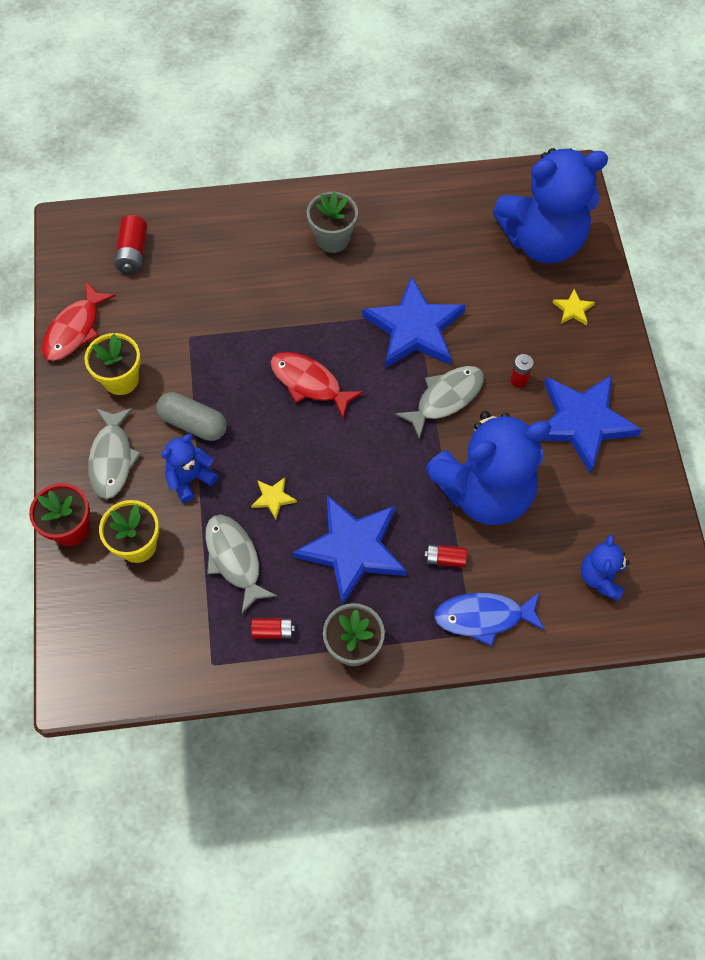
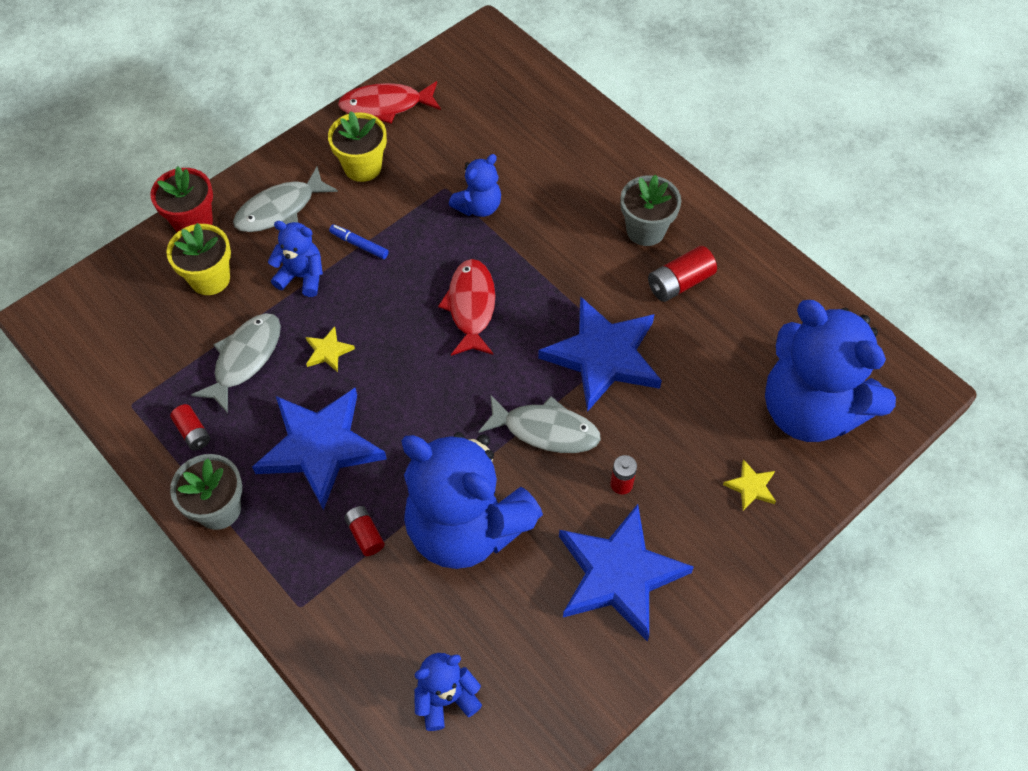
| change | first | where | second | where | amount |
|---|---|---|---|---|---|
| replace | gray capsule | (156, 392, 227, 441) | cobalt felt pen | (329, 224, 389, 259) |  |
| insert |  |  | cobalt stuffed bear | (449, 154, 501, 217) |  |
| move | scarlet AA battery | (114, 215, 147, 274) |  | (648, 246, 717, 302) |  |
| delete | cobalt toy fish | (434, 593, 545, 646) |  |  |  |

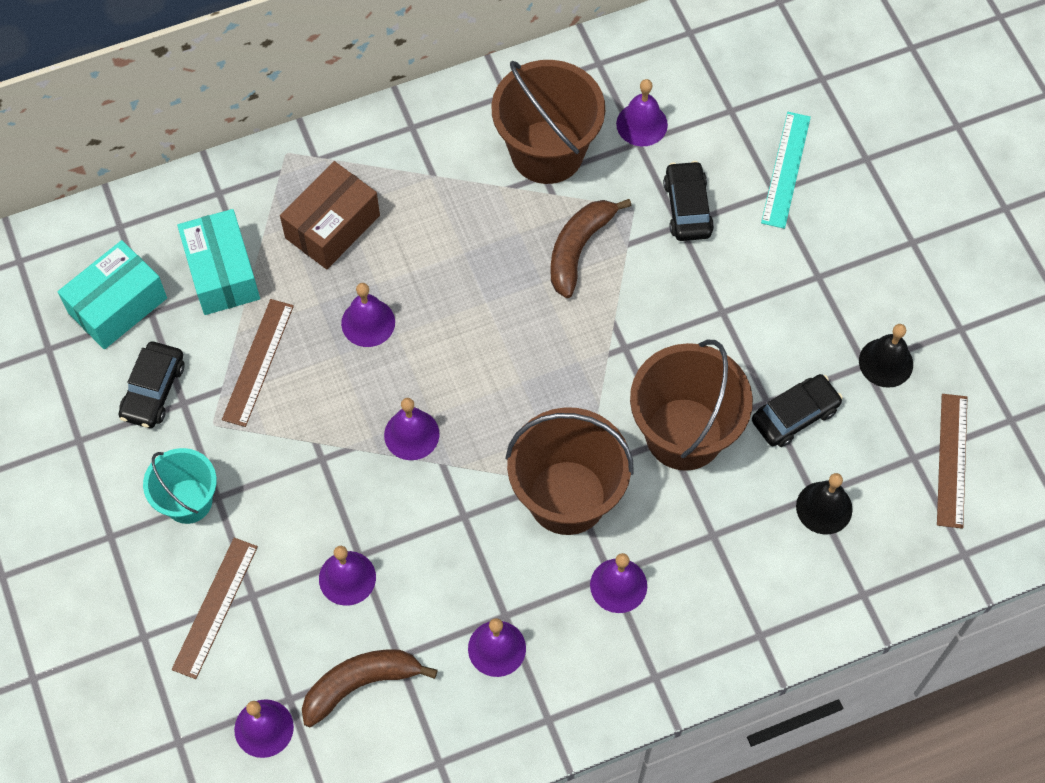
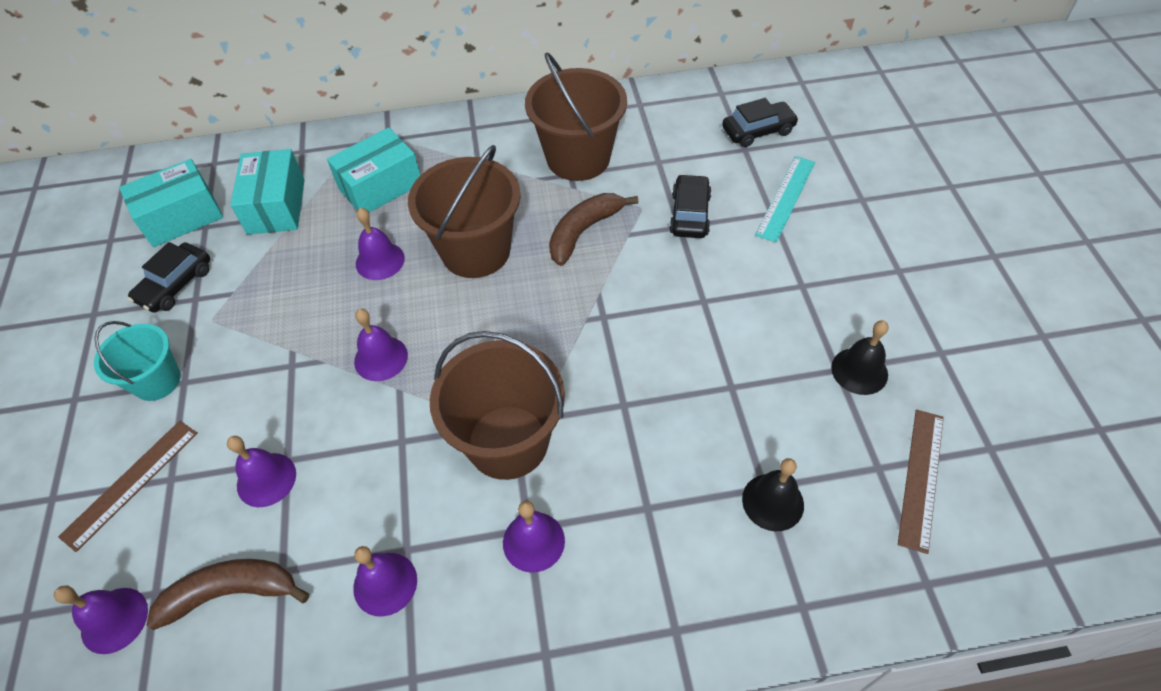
| change | first | where | second | where | amount |
|---|---|---|---|---|---|
| recolor | russet box | (280, 161, 380, 269) | teal box | (327, 128, 420, 212) |  |
| move | russet bucket | (630, 340, 753, 471) |  | (408, 145, 521, 278) |  |
| move | jet-black car | (752, 374, 843, 447) |  | (722, 98, 799, 147) |  |
| delete | russet ruler | (222, 299, 294, 427) |  |  |  |
| delete | purple school bell | (616, 79, 668, 146) |  |  |  |

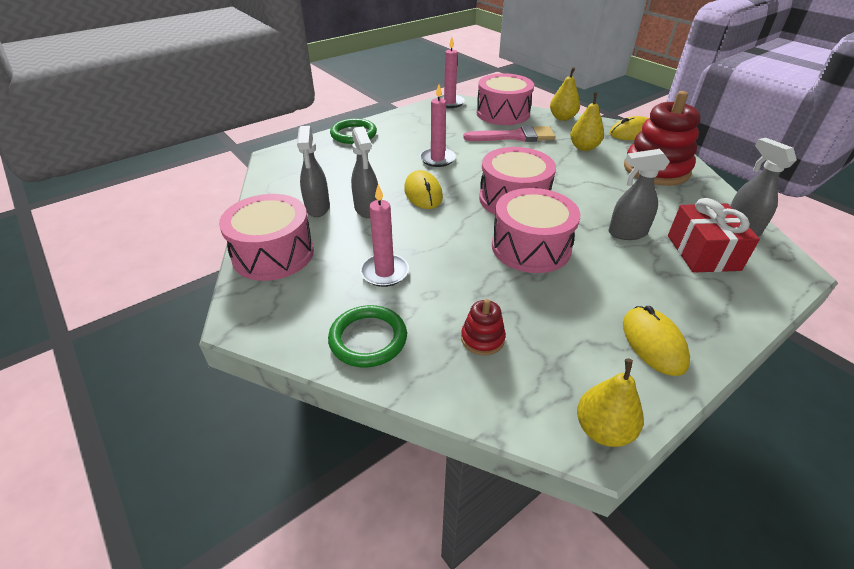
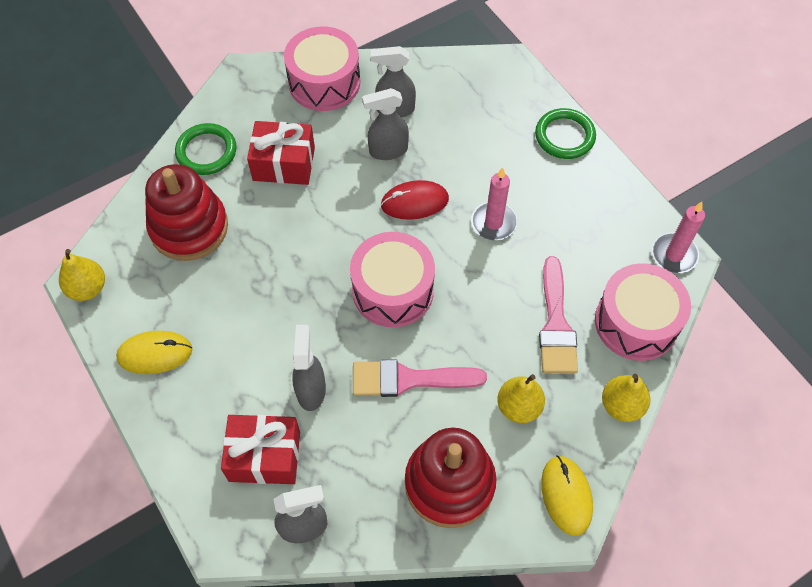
| change | first | where | second | where | amount |
|---|---|---|---|---|---|
| resize | scarlet stacking toy | (461, 299, 506, 355) |  | (145, 164, 228, 261) | x2.19 |
| replace | rose-pink wax candle | (360, 184, 409, 287) | scarlet wrapped gift | (247, 121, 315, 185) |  |
| insert |  |  | rose-pink paintbrush | (353, 360, 487, 397) |  |
| recolor | yellow computer mouse | (404, 170, 443, 209) | scarlet computer mouse | (381, 180, 449, 220) |  |
| delete | rose-pink drum | (492, 188, 580, 273) |  |  |  |

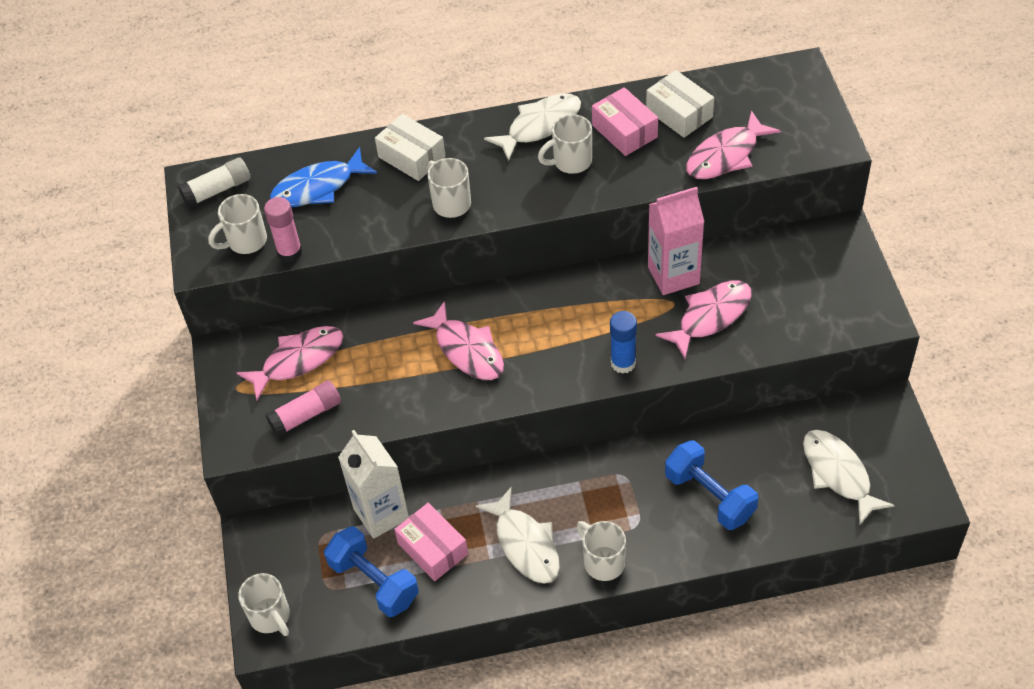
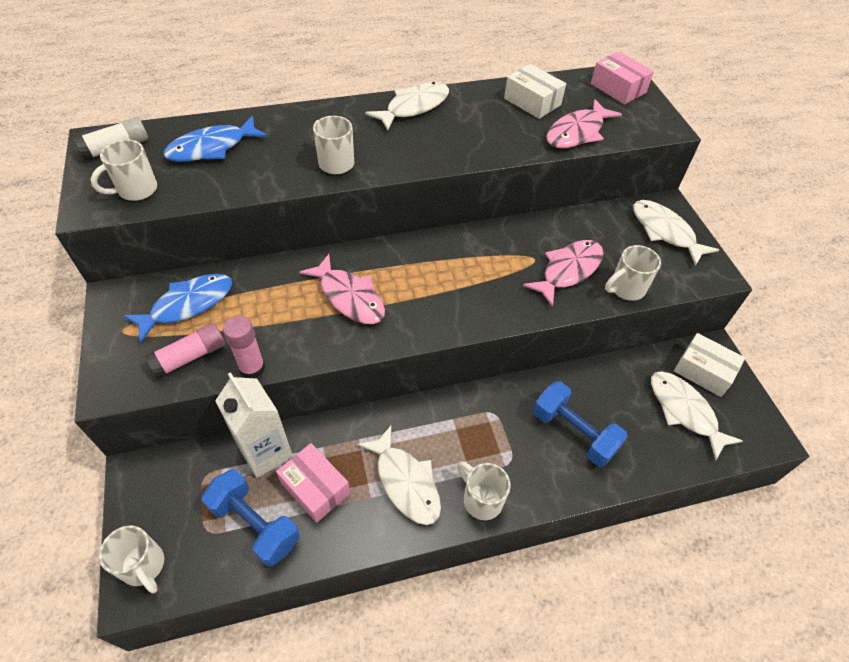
| change | first | where | second | where | amount |
|---|---|---|---|---|---|
| recolor | rose-pink toy fish | (236, 326, 344, 401) | cobalt toy fish | (123, 274, 232, 344) |  |
| move | rose-pink stick of glue | (264, 197, 302, 262) |  | (223, 316, 265, 378) |  |
| move | rose-pink box | (592, 87, 658, 156) |  | (591, 51, 654, 105) |  |
| move | snow-white tea mug | (538, 114, 592, 174) |  | (605, 245, 661, 301) |  |
| insert |  |  | snow-white toy fish | (633, 200, 719, 266) |  |
| move | snow-white box | (375, 114, 446, 181) |  | (674, 333, 745, 397) |  |
| delete | cobalt stick of glue | (610, 311, 637, 374) |  |  |  |
| delete | rose-pink milk carton | (648, 187, 704, 295) |  |  |  |

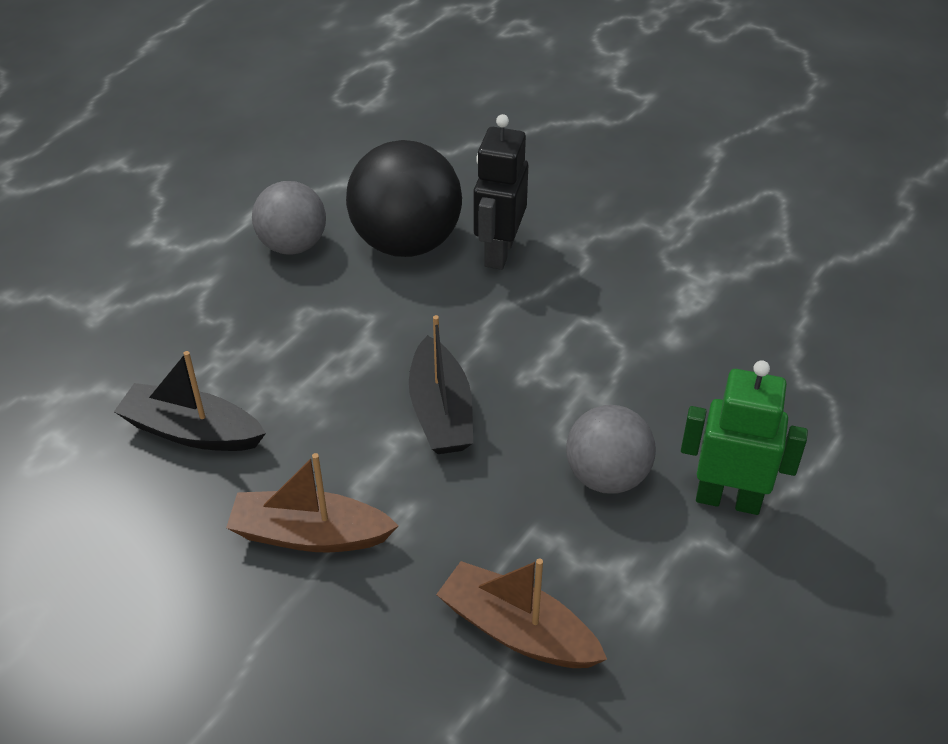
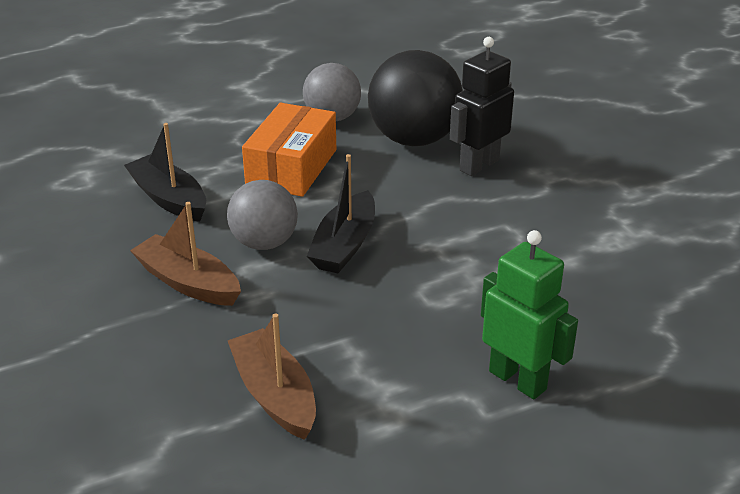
| change | first | where | second | where | amount |
|---|---|---|---|---|---|
| move | gray sphere | (566, 405, 656, 494) |  | (227, 180, 298, 250) |  |
| insert |  |  | orange box | (242, 103, 336, 197) |  |

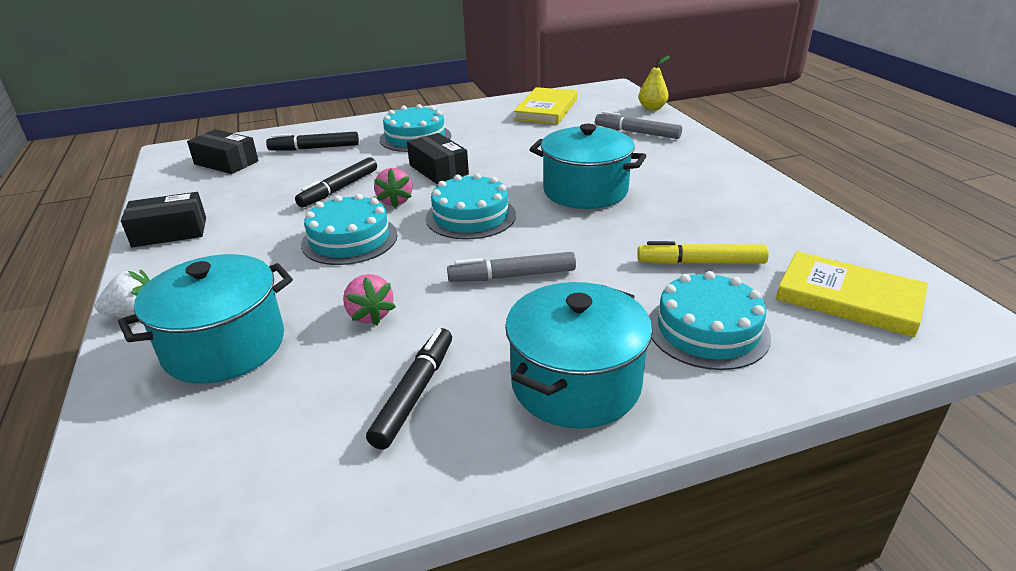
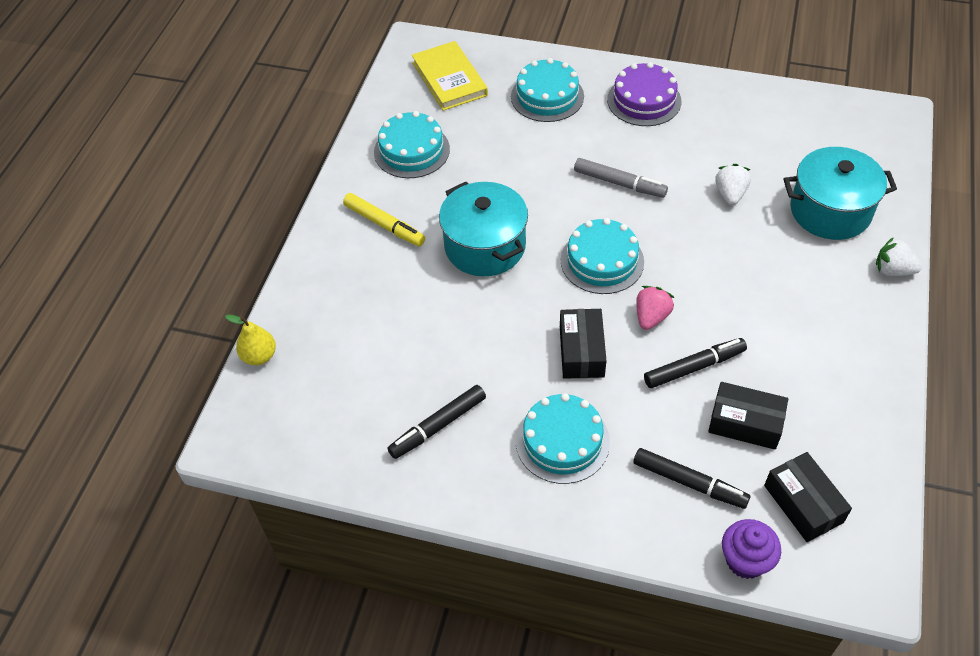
| change | first | where | second | where | amount |
|---|---|---|---|---|---|
| move | yellow felt pen | (637, 241, 769, 264) |  | (343, 193, 425, 247) |  |
| move | teal layer cake | (301, 194, 398, 265) |  | (374, 111, 450, 178) |  |
| move | jet-black felt pen | (366, 328, 452, 450) |  | (387, 385, 486, 459) |  |
| replace | teal stockpot | (505, 282, 653, 429) | purple layer cake | (607, 62, 681, 126) |  |
| move | jet-black box | (121, 192, 206, 247) |  | (708, 382, 788, 450) |  |
| recolor | rose-pink berry | (343, 274, 396, 326) | snow-white berry | (715, 164, 751, 205) |  |
| insert |  |  | purple muffin | (722, 519, 781, 579) |  |
| delete | yellow hardcover | (514, 87, 577, 125) |  |  |  |
| delete | gray felt pen | (595, 111, 682, 139) |  |  |  |

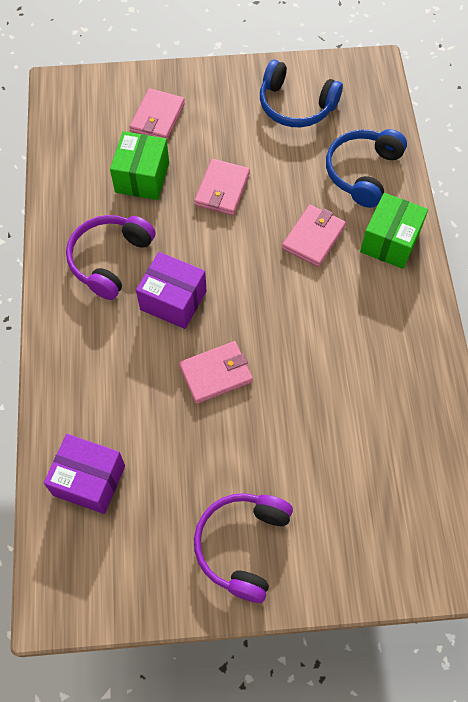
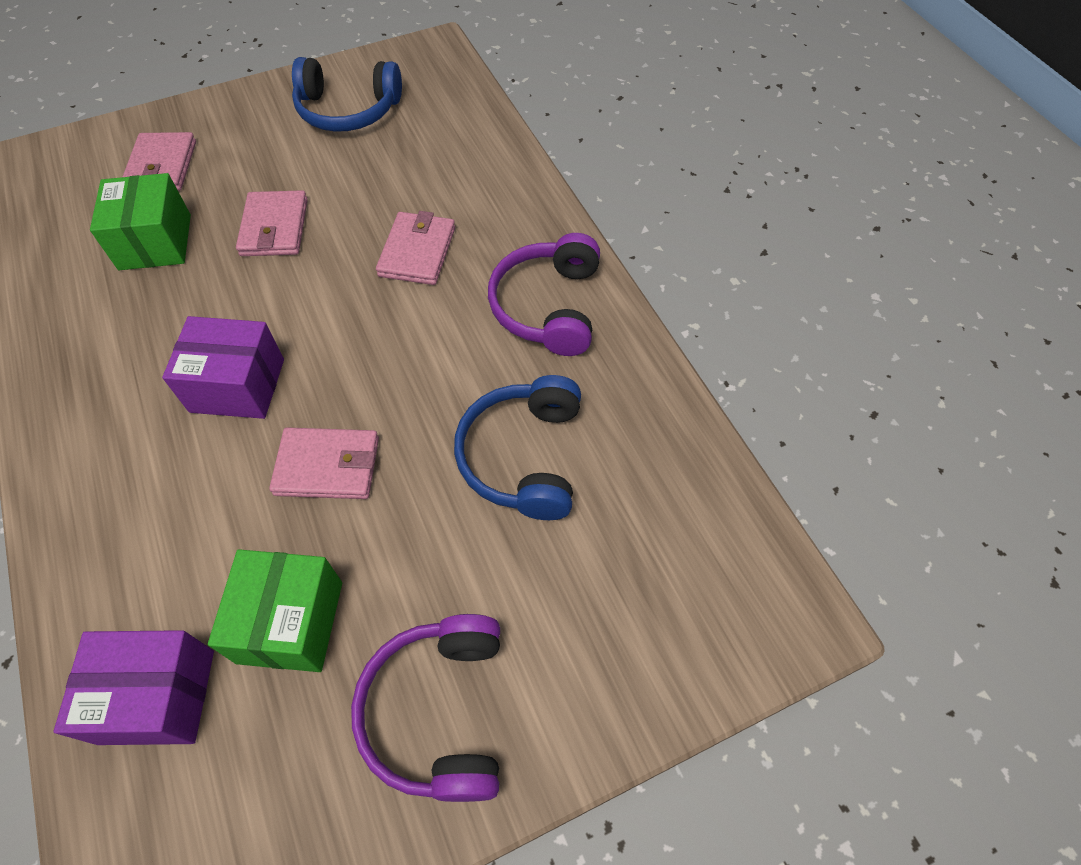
| change | first | where | second | where | amount |
|---|---|---|---|---|---|
| move | green box | (360, 193, 428, 269) |  | (208, 549, 342, 672) |  |
| rotate | rose-pink card wallet | (179, 341, 253, 404) |  | (269, 427, 379, 499) | 45 degrees clockwise |
| move | cobalt over-ear headphones | (326, 129, 407, 208) |  | (454, 375, 581, 520) |  |
| move | purple over-ear headphones | (66, 215, 156, 300) |  | (488, 233, 600, 356) |  |

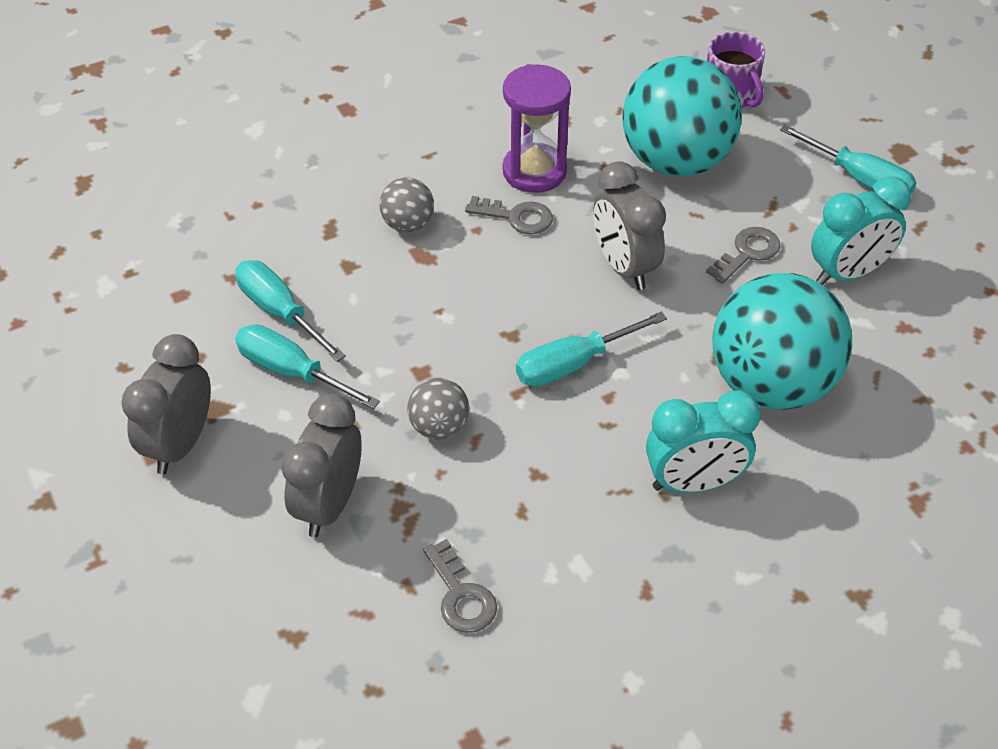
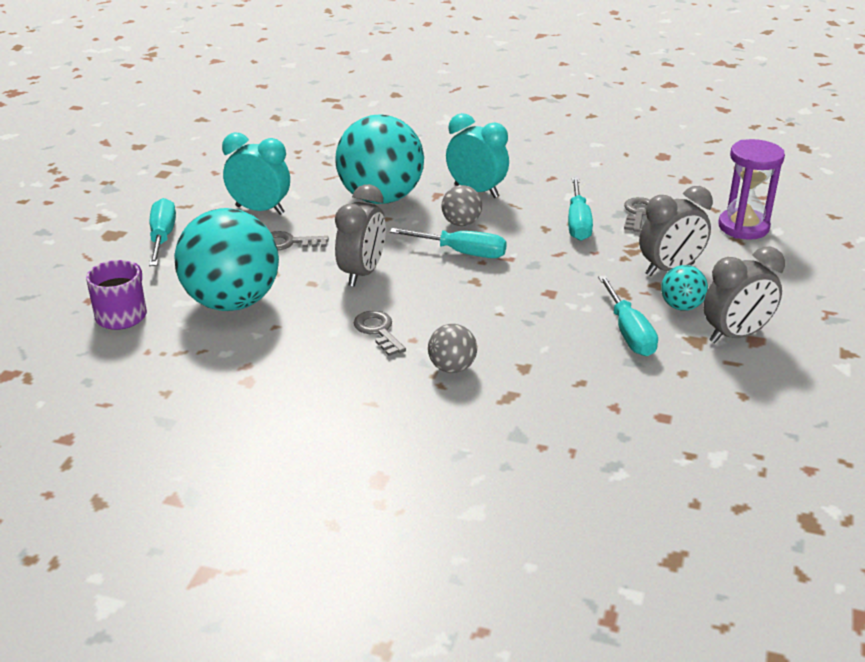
| change | first | where | second | where | amount |
|---|---|---|---|---|---|
| move | gray sphere | (407, 378, 469, 440) |  | (442, 185, 482, 226) |  |
| move | teal flat screwdriver | (235, 260, 346, 362) |  | (568, 178, 593, 241) |  |
| insert |  |  | teal sphere | (661, 265, 708, 311) |  |
| move | purple sandglass | (503, 64, 571, 193) |  | (718, 139, 785, 240) |  |

